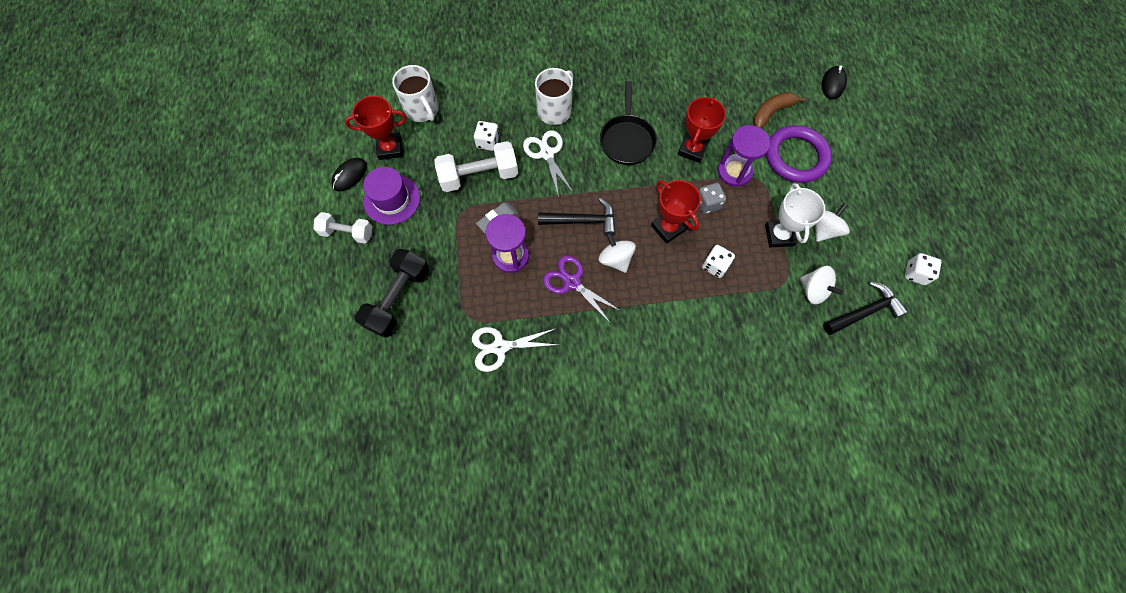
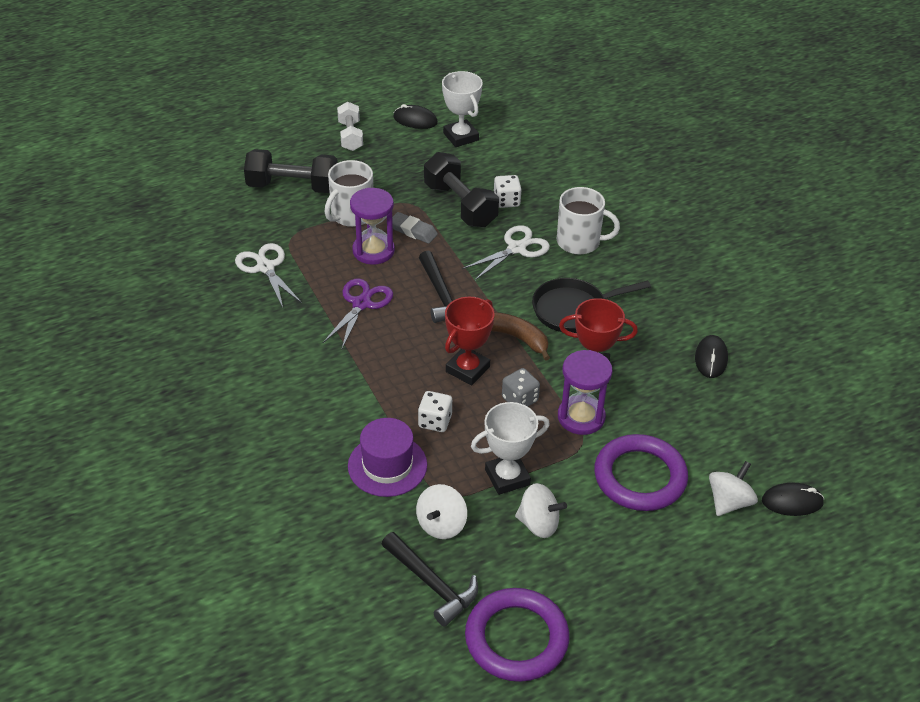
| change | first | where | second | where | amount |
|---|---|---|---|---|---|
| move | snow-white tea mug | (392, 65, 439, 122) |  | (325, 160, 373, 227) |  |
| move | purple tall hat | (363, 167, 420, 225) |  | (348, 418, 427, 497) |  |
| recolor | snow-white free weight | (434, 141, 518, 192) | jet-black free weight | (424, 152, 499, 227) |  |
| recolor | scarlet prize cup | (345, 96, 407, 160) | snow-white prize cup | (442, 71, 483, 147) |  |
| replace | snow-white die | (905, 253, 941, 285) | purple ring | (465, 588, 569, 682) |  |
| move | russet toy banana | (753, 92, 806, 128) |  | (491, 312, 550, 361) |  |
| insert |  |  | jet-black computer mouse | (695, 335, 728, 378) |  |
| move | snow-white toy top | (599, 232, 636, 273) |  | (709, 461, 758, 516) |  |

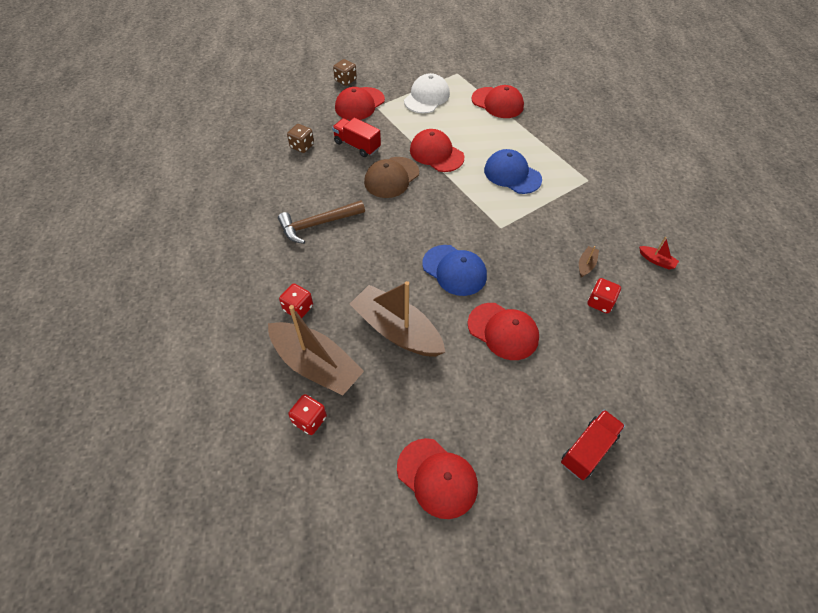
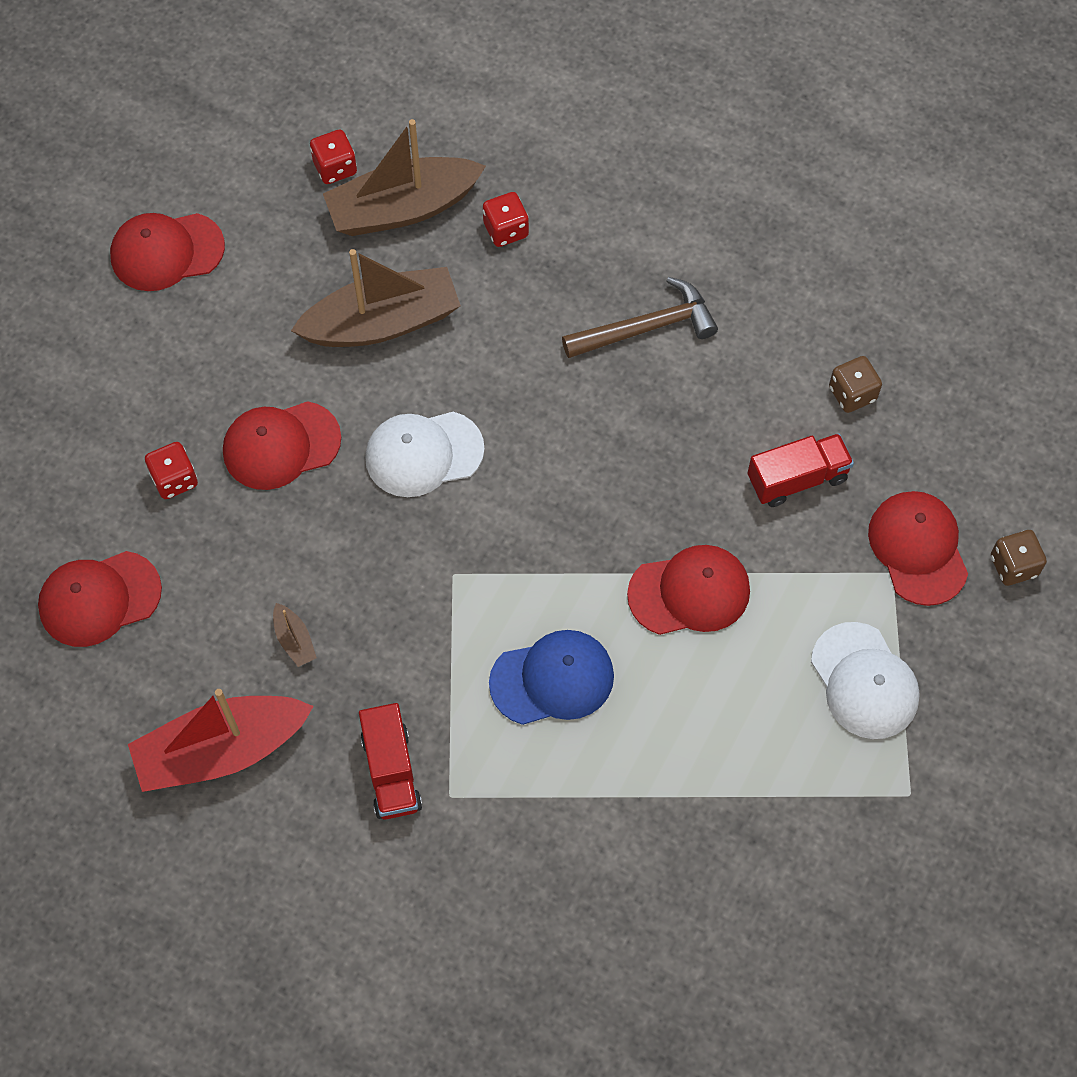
| change | first | where | second | where | amount |
|---|---|---|---|---|---|
| move | scarlet peaked cap | (471, 85, 524, 118) |  | (38, 551, 162, 647) |  |
| resize | scarlet sailboat | (639, 237, 679, 269) |  | (128, 689, 314, 792) | x2.48 |
| move | scarlet die | (587, 278, 621, 313) |  | (145, 442, 198, 499) |  |
| move | scarlet toy truck | (561, 409, 625, 480) |  | (359, 703, 422, 819) |  |
| recolor | cobalt peaked cap | (422, 245, 487, 296) | snow-white peaked cap | (365, 412, 485, 497) |  |
| rotate | russet carpenter's hammer | (278, 200, 365, 244) |  | (562, 277, 718, 358) | 60 degrees clockwise |
| delete | russet peaked cap | (364, 157, 419, 198) |  |  |  |

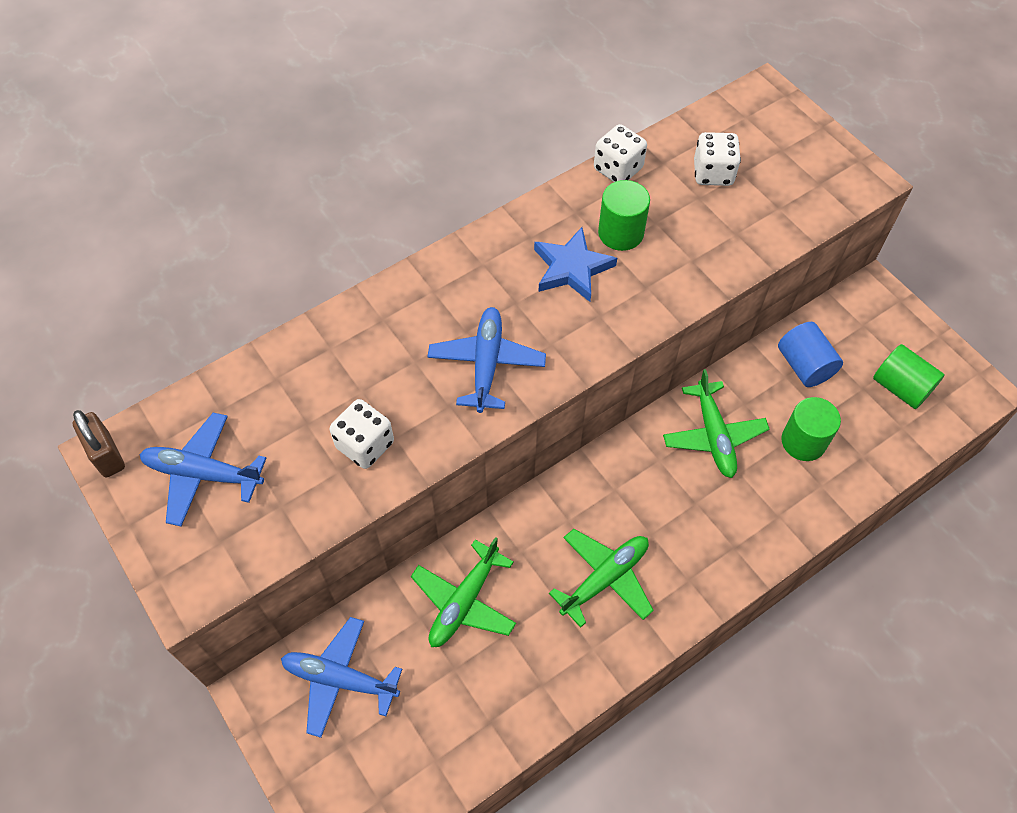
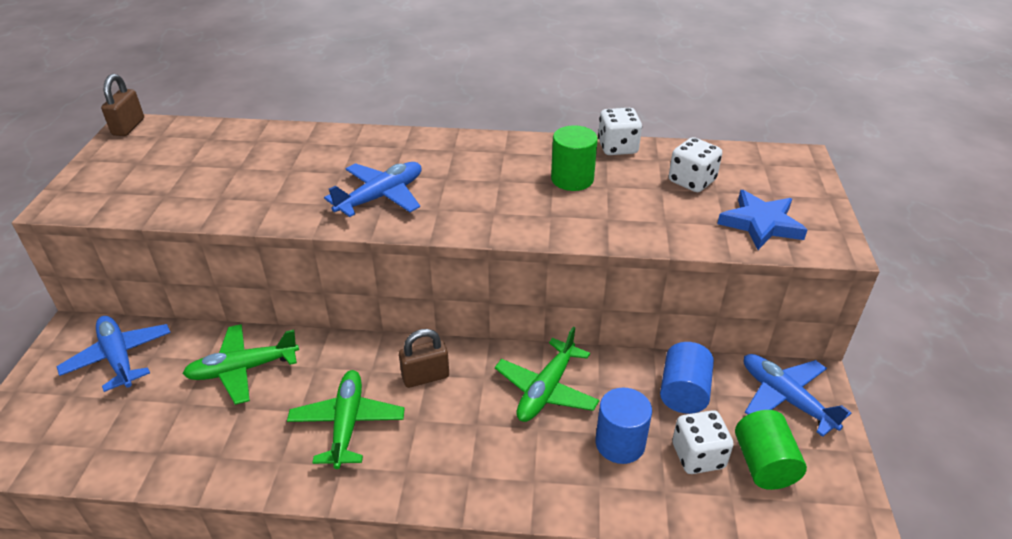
| change | first | where | second | where | amount |
|---|---|---|---|---|---|
| rotate | green plane | (549, 529, 654, 628) |  | (287, 370, 405, 469) | 90 degrees counterclockwise |
| insert |  |  | russet padlock | (399, 329, 449, 388) |  |
| recolor | green cylinder shape | (781, 397, 841, 461) | cobalt cylinder shape | (596, 388, 652, 464) |  |
| move | snow-white die | (330, 399, 394, 469) |  | (672, 410, 734, 474) |  |
| move | cobalt star | (534, 227, 617, 302) |  | (717, 190, 807, 250) |  |
| move | cobalt plane | (139, 413, 266, 526) |  | (744, 354, 851, 437) |  |

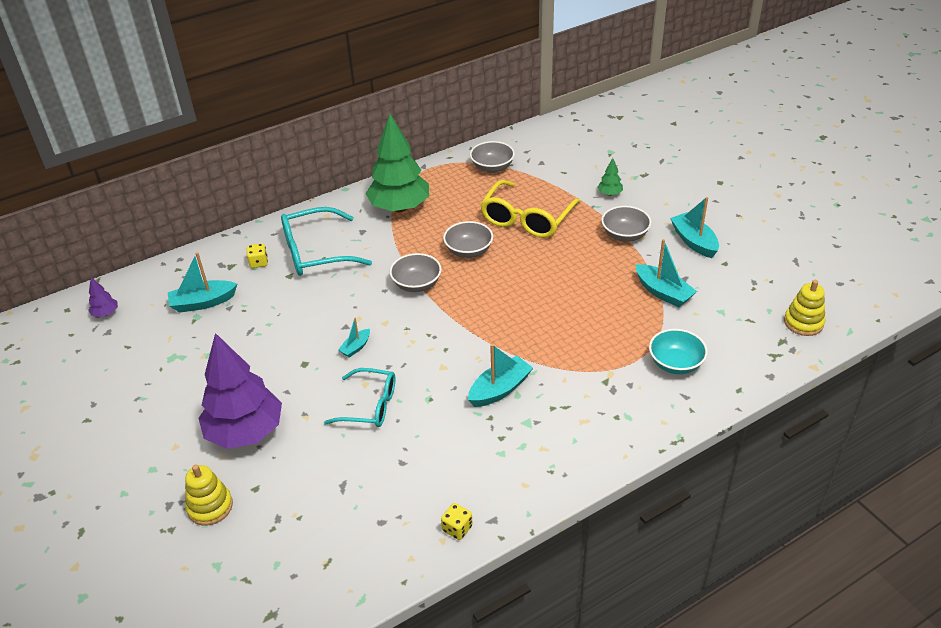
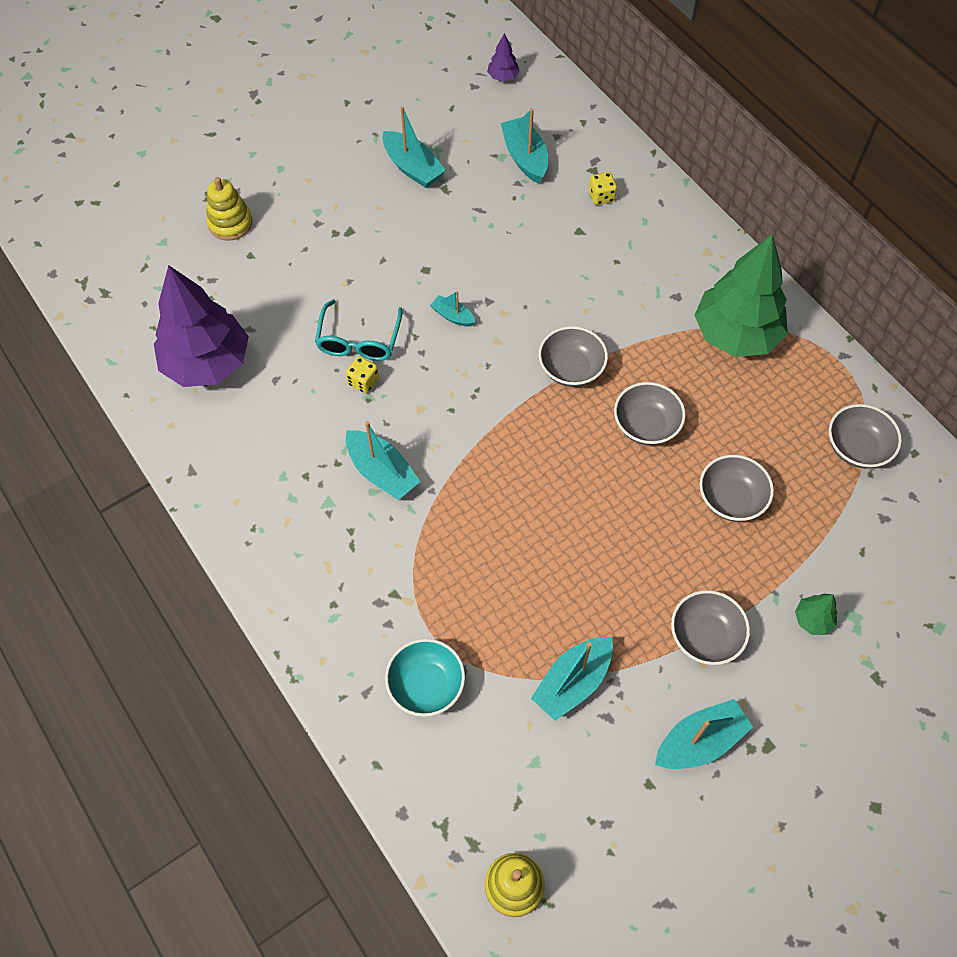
| change | first | where | second | where | amount |
|---|---|---|---|---|---|
| move | purple fir tree | (198, 333, 282, 449) |  | (154, 265, 249, 387) |  |
| move | yellow die | (441, 503, 473, 540) |  | (346, 356, 379, 394) |  |
| insert |  |  | teal sailboat | (382, 106, 446, 188) |  |
| replace | yellow eyeglasses | (480, 180, 581, 238) | gray serving bowl | (699, 455, 774, 521) |  |
| delete | teal eyeglasses | (281, 207, 372, 276) |  |  |  |

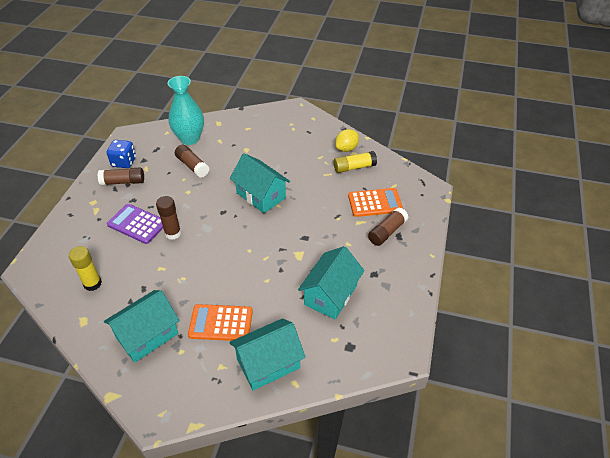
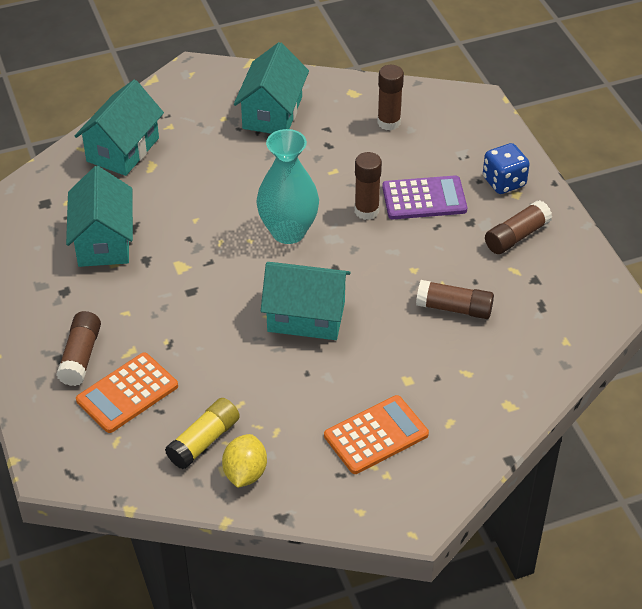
| change | first | where | second | where | amount |
|---|---|---|---|---|---|
| move | teal vase | (167, 76, 204, 145) |  | (256, 129, 319, 244) |  |
| move | orange adding machine | (188, 304, 253, 341) |  | (324, 395, 429, 474) |  |
| recolor | yellow stick of glue | (69, 246, 102, 291) | russet stick of glue | (377, 65, 404, 130) |  |
| move | cobalt die | (107, 140, 136, 168) |  | (483, 143, 530, 194) |  |

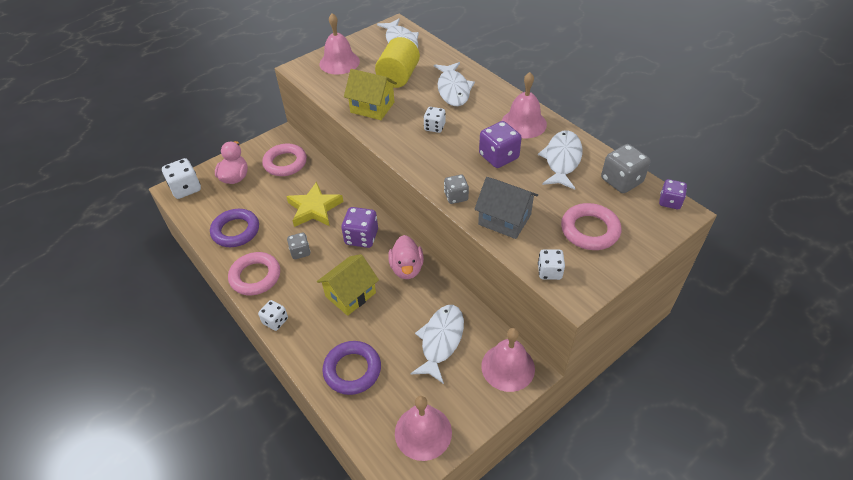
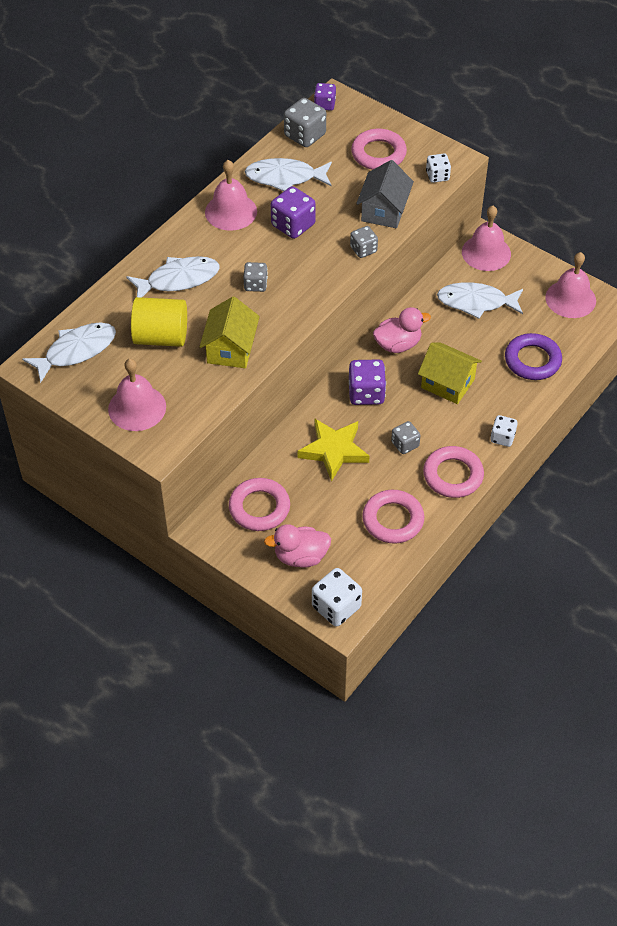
| change | first | where | second | where | amount |
|---|---|---|---|---|---|
| recolor | snow-white die | (424, 107, 446, 133) | gray die | (243, 262, 268, 292) |  |
| recolor | purple ring | (210, 209, 259, 247) | rose-pink ring | (362, 490, 424, 544) |  |

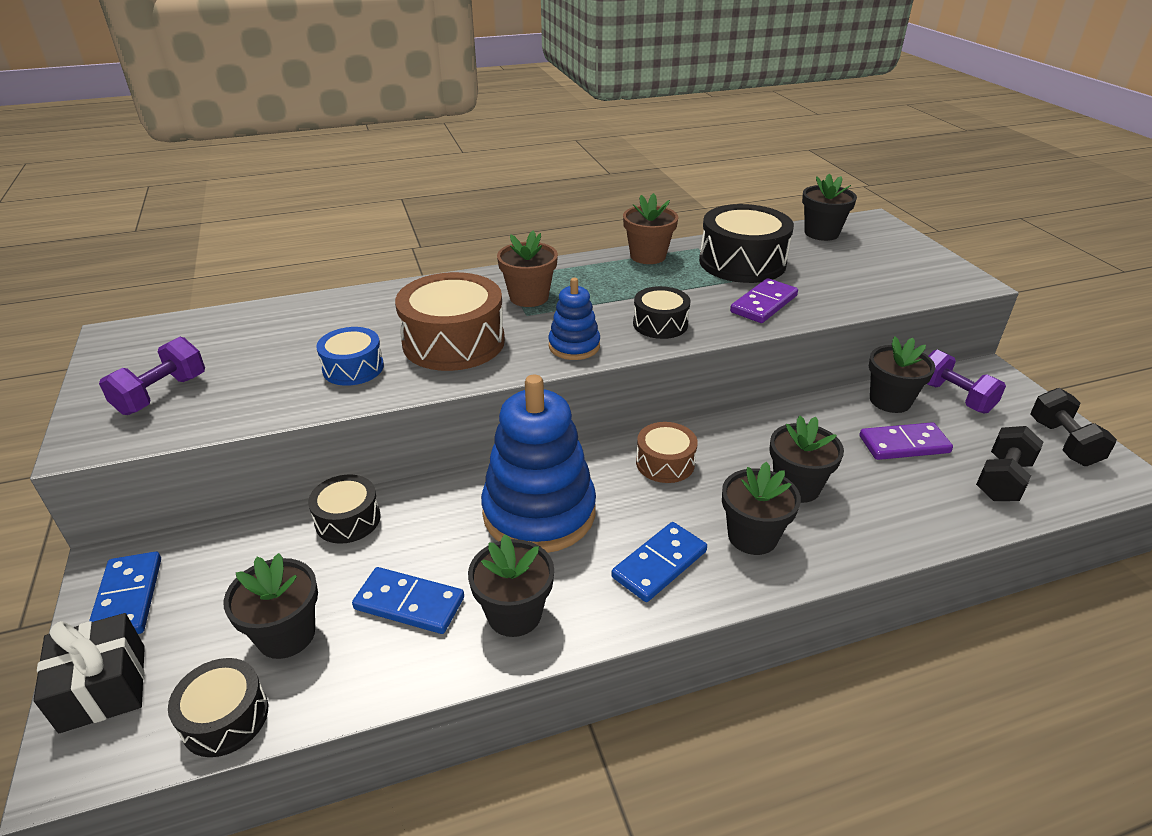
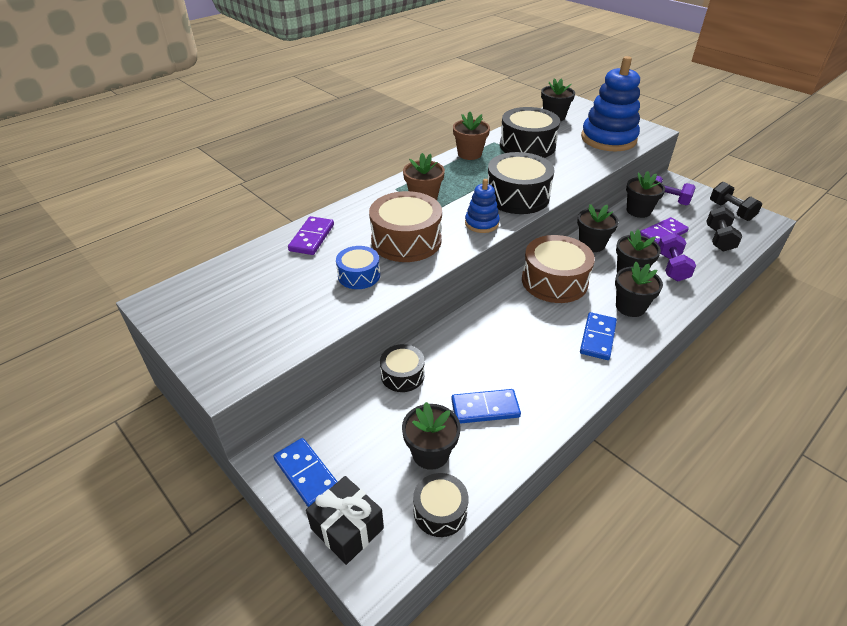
| change | first | where | second | where | amount |
|---|---|---|---|---|---|
| move | purple domino | (730, 278, 798, 323) |  | (288, 216, 334, 255) |  |
| resize | jet-black drum | (633, 286, 691, 339) |  | (487, 152, 554, 214) | x1.78 |
| resize | russet drum | (636, 422, 698, 483) |  | (522, 235, 595, 303) | x1.78 |
| move | jet-black potted plant | (468, 534, 554, 637) |  | (577, 204, 619, 252) |  |
| move | cobalt stacking toy | (481, 374, 596, 553) |  | (581, 56, 640, 151) |  |
| move | purple free weight | (99, 337, 205, 415) |  | (658, 233, 696, 281) |  |

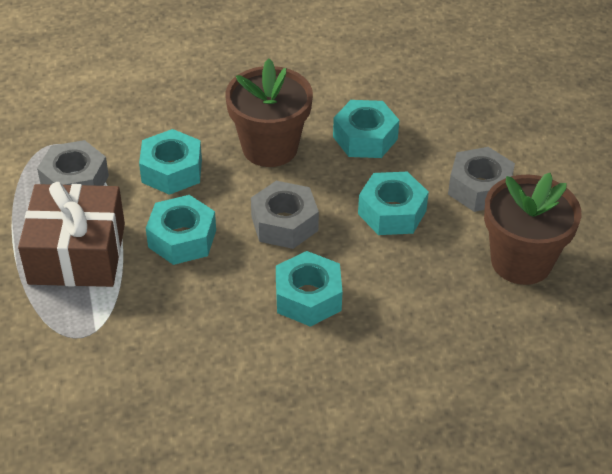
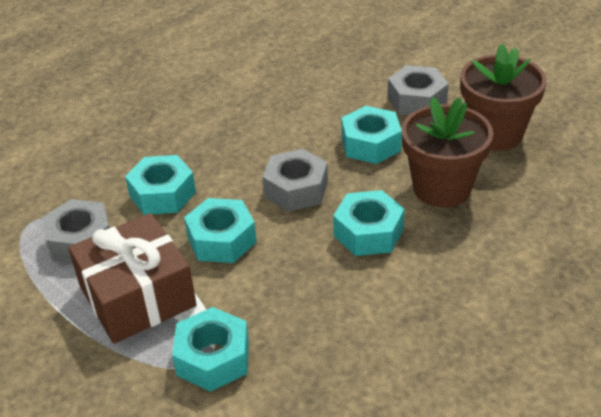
| change | first | where | second | where | amount |
|---|---|---|---|---|---|
| move | teal hex nut | (333, 100, 399, 158) |  | (172, 307, 249, 392) |  |
| move | russet potted plant | (225, 59, 313, 167) |  | (401, 97, 493, 207) |  |

